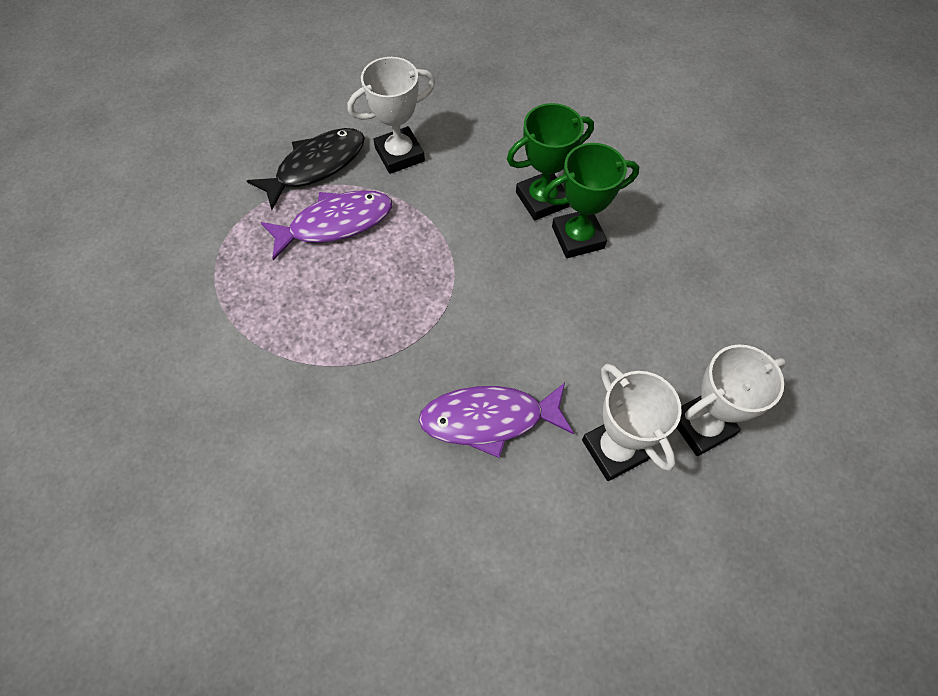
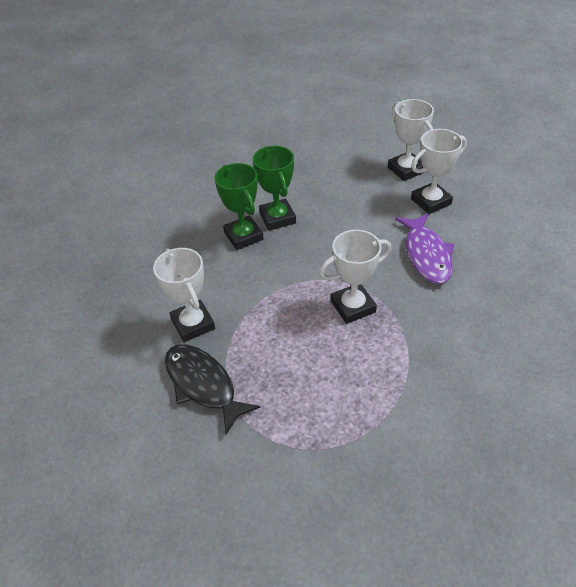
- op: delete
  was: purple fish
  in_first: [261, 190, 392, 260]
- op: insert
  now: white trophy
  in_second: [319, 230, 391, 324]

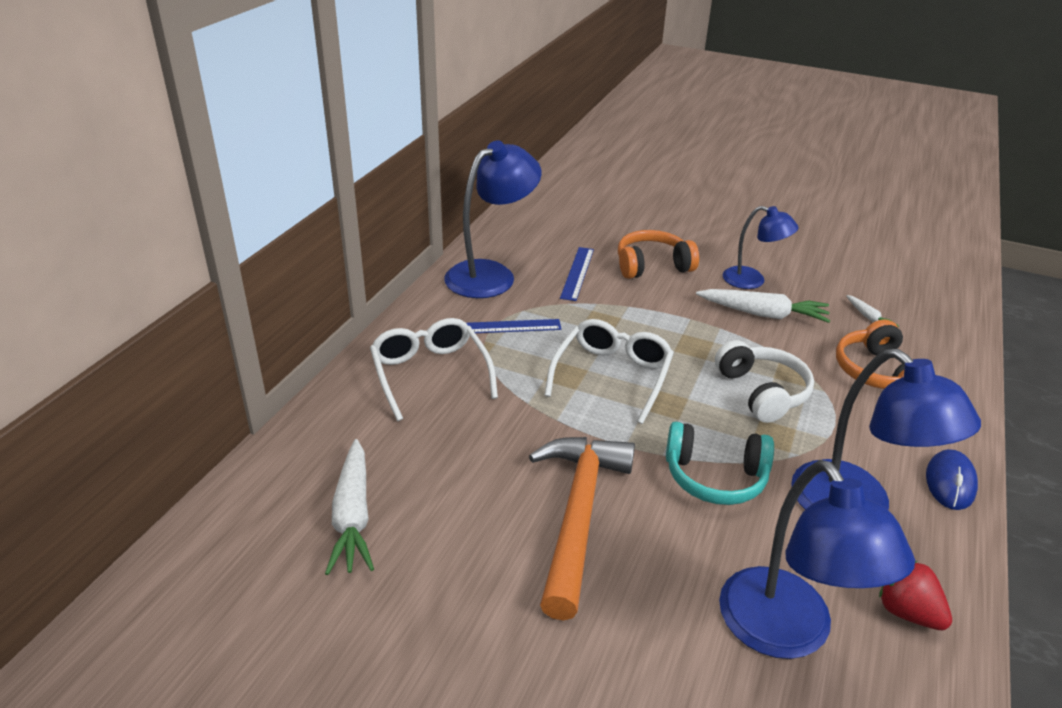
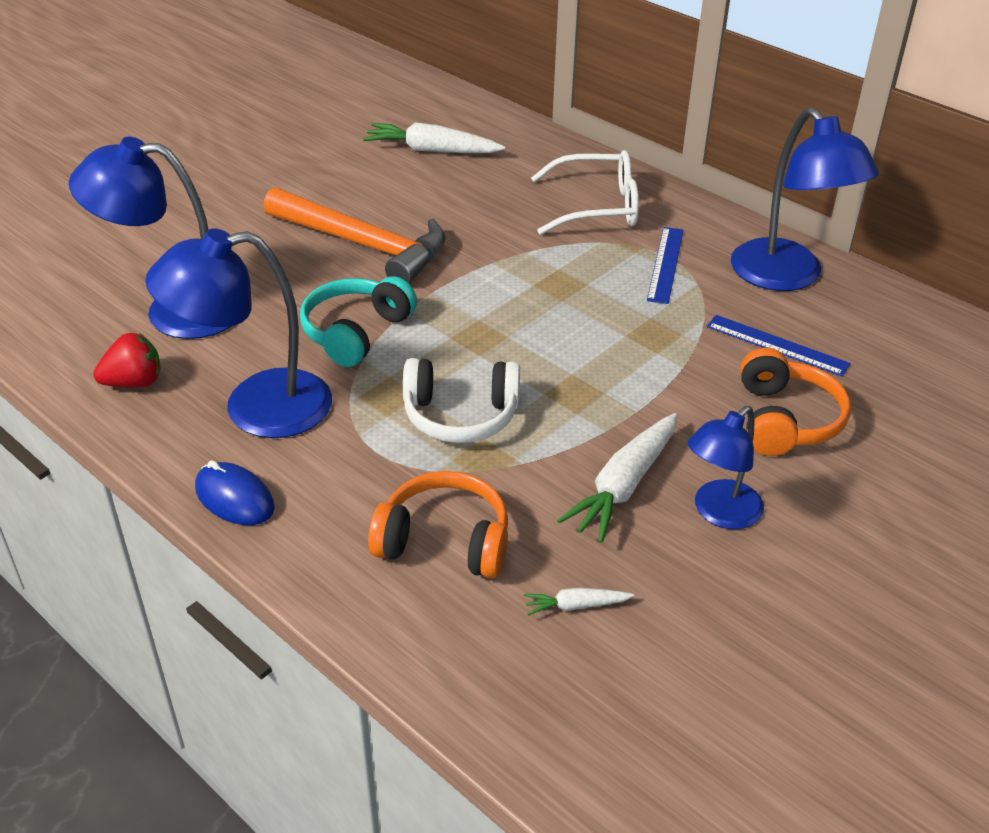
- op: delete
  was: white glasses
  in_first: [544, 319, 674, 424]

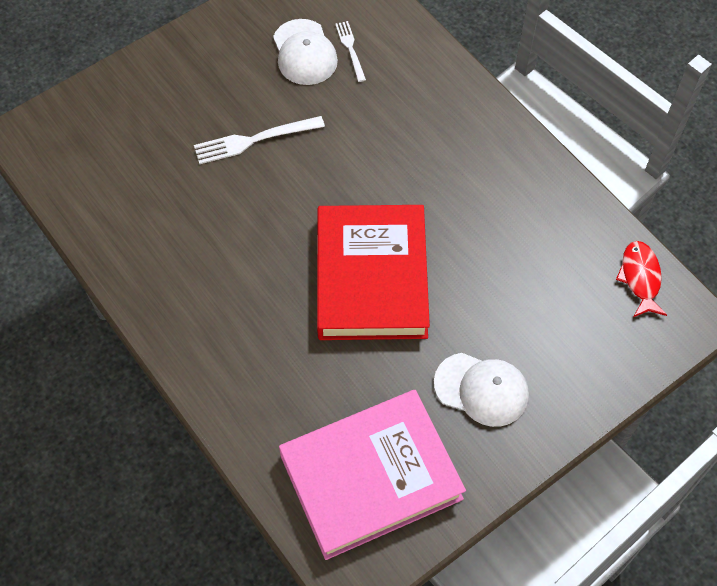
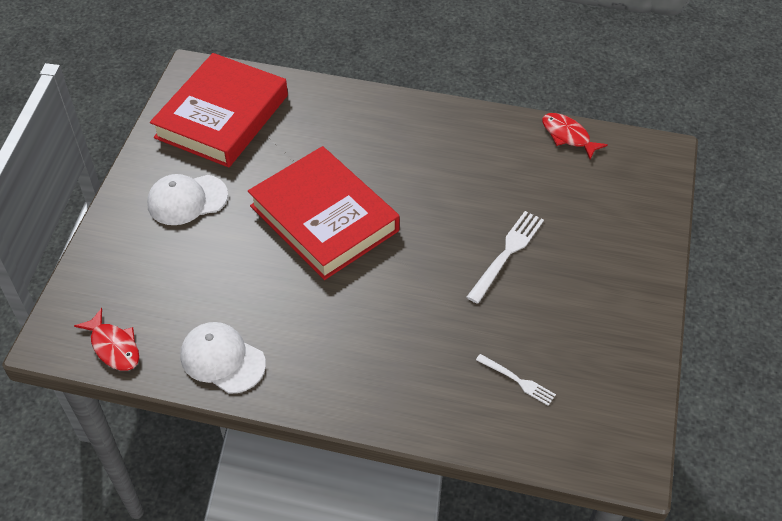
- op: move
  was: white cap
  in_first: [273, 19, 338, 85]
  in_second: [180, 322, 266, 394]
- op: recolor
  was: pink book
  now: red book
  in_first: [279, 390, 466, 560]
  in_second: [150, 53, 288, 168]
- op: insert
  now: red fish
  in_second: [542, 113, 608, 159]

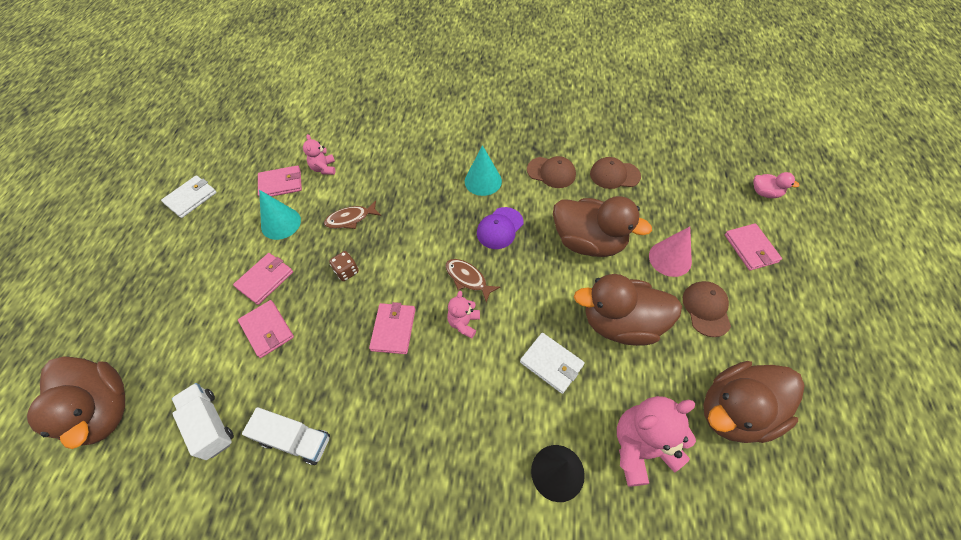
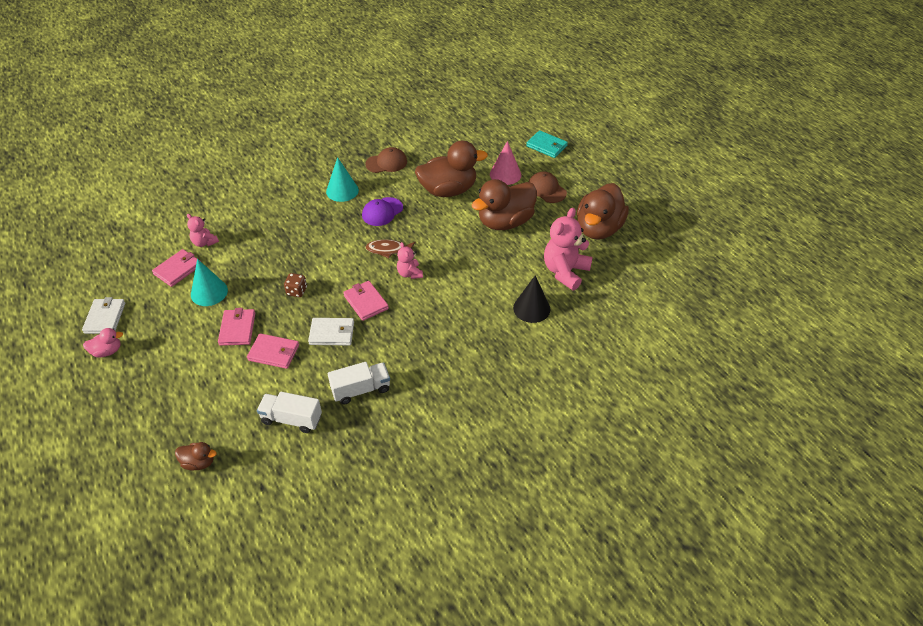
- op: resize
  was: brown duck
  in_first: [27, 356, 125, 449]
  in_second: [175, 442, 217, 471]
  ratio: 0.45
- op: delete
  was: brown fish
  in_first: [324, 200, 381, 229]
- op: rotate
  was: purple cap
  in_first: [477, 207, 524, 249]
  in_second: [362, 197, 403, 226]
  clockwise: 45
- op: move
  was: white wallet
  in_first: [520, 333, 585, 394]
  in_second: [308, 318, 354, 346]
- op: delete
  was: brown cap
  in_first: [590, 157, 641, 189]
- op: recolor
  was: pink wallet
  now: turquoise wallet
  in_first: [725, 223, 782, 271]
  in_second: [526, 130, 568, 158]
- op: move
  was: pink duck
  in_first: [753, 172, 800, 198]
  in_second: [83, 328, 123, 357]

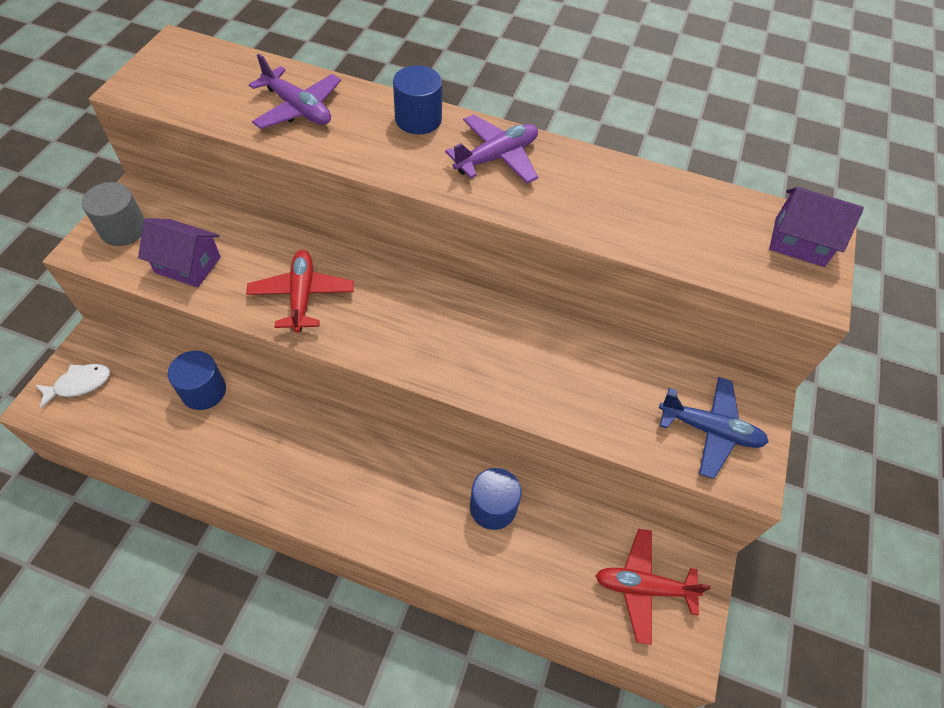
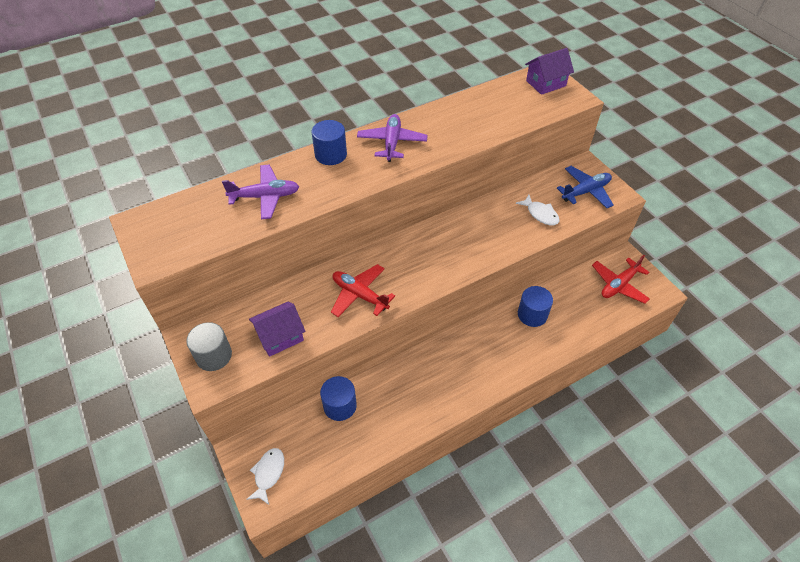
- op: insert
  now: white fish
  in_second: [516, 195, 559, 225]

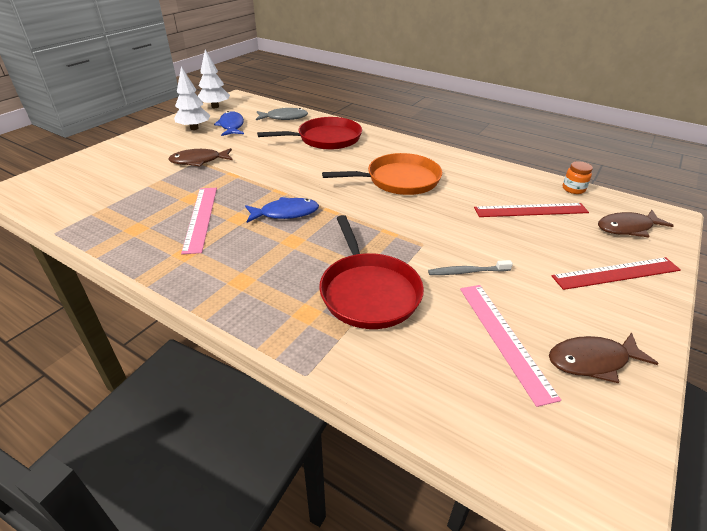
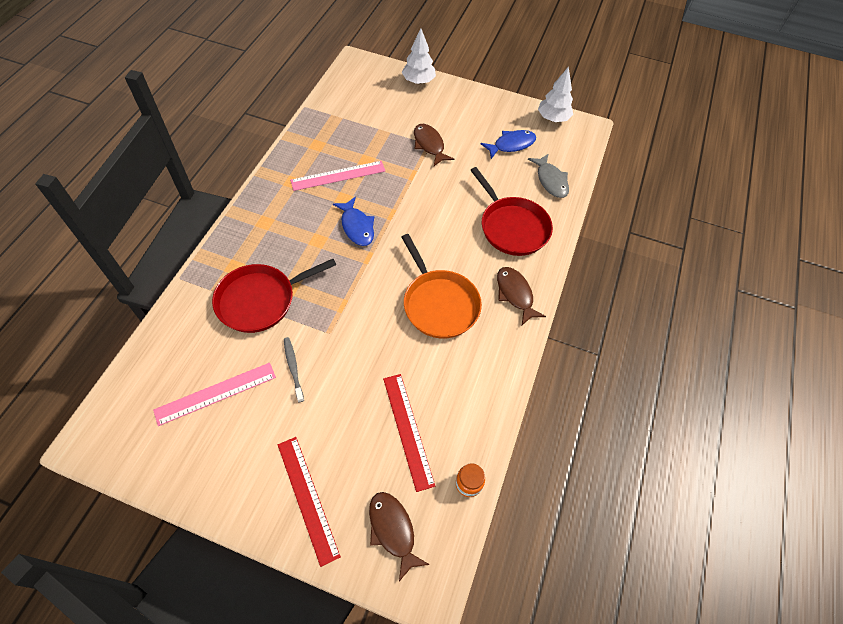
- op: move
  was: white tree
  in_first: [174, 66, 210, 130]
  in_second: [402, 29, 436, 84]
- op: move
  was: brown fish
  in_first: [549, 332, 658, 383]
  in_second: [497, 267, 546, 325]

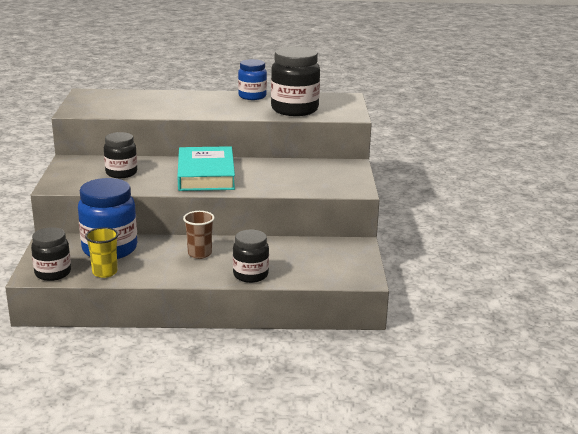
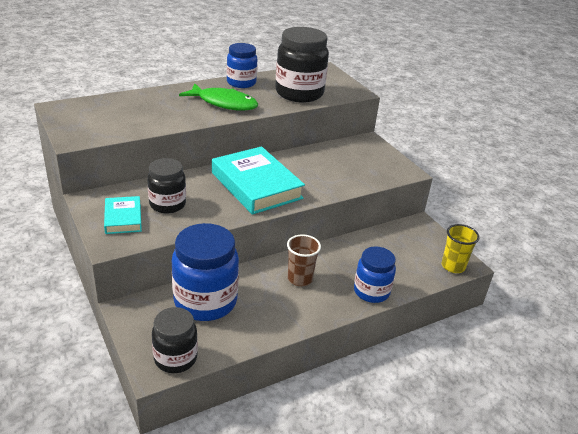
- op: move
  was: yellow cup
  in_first: [85, 227, 119, 278]
  in_second: [442, 224, 480, 273]
- op: recolor
  was: black jar
  now: blue jar
  in_first: [233, 230, 269, 283]
  in_second: [354, 246, 396, 303]
- op: insert
  now: turquoise book
  in_second: [104, 196, 142, 234]
- op: insert
  now: green fish
  in_second: [179, 83, 258, 111]

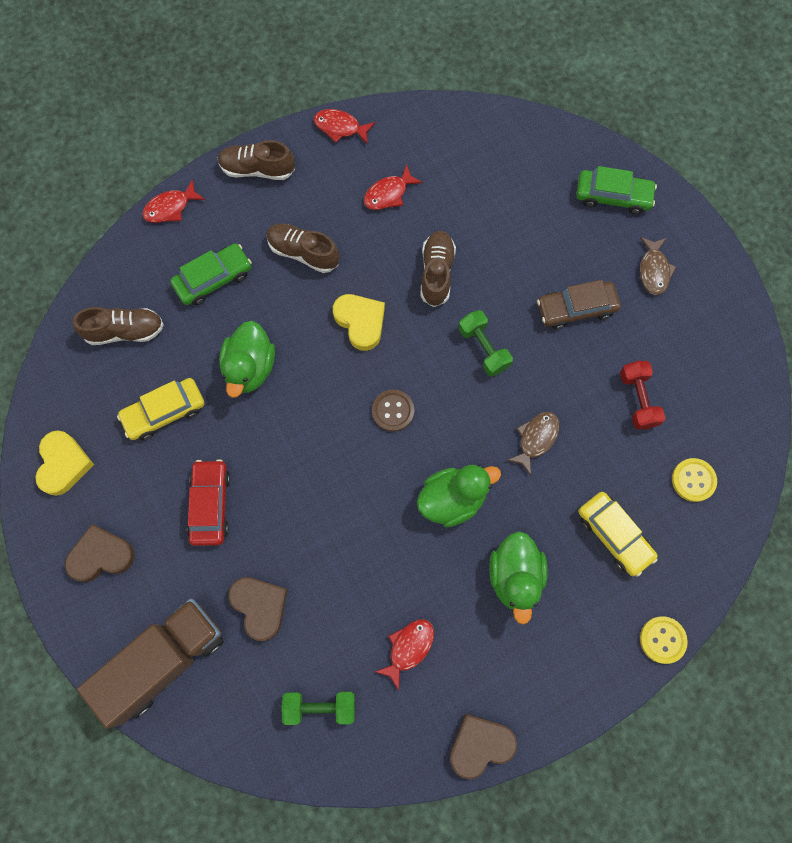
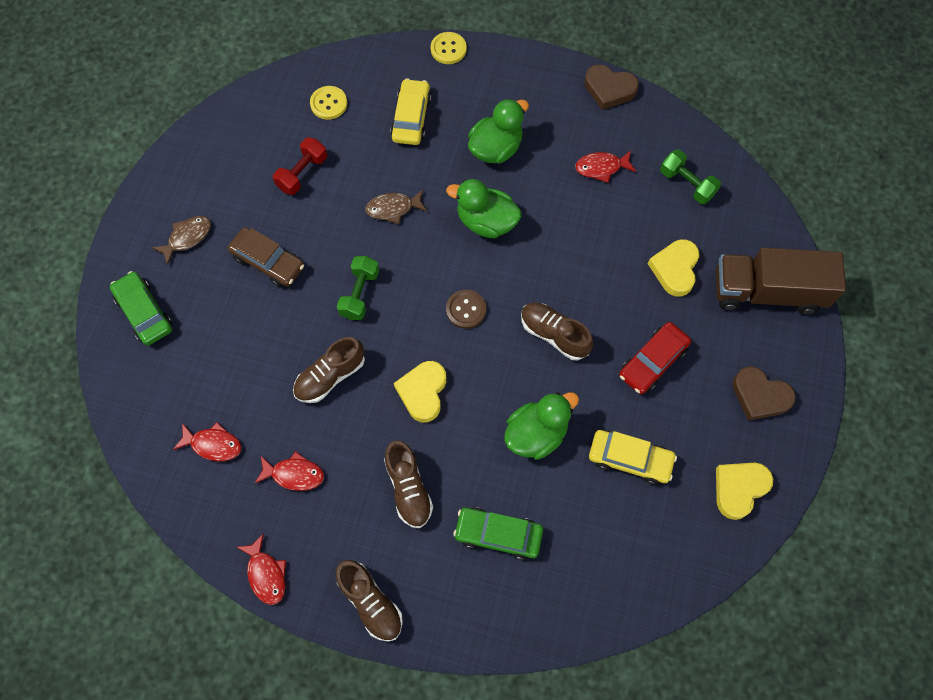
- op: move
  was: brown shoe
  in_first: [73, 307, 164, 345]
  in_second: [521, 303, 593, 360]
- op: move
  was: red fish
  in_first: [142, 179, 205, 223]
  in_second: [173, 422, 241, 461]
- op: recolor
  was: brown heart
  now: yellow heart
  in_first: [228, 577, 288, 641]
  in_second: [648, 239, 699, 297]

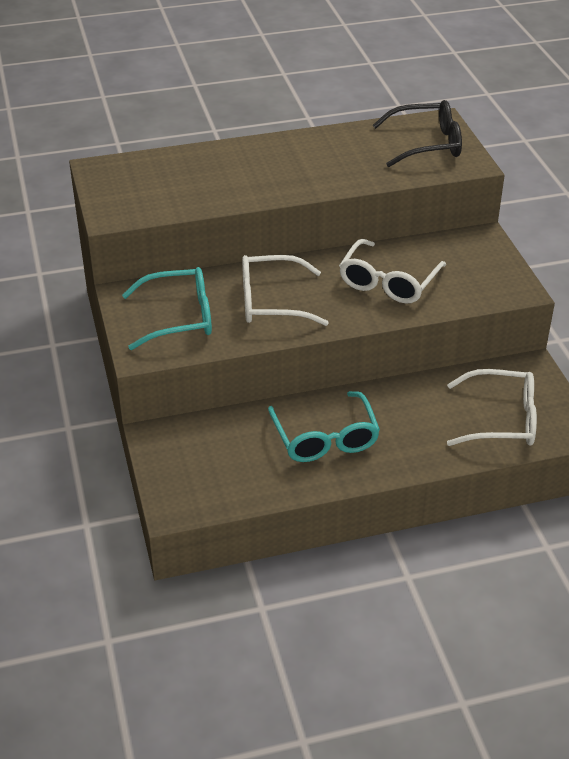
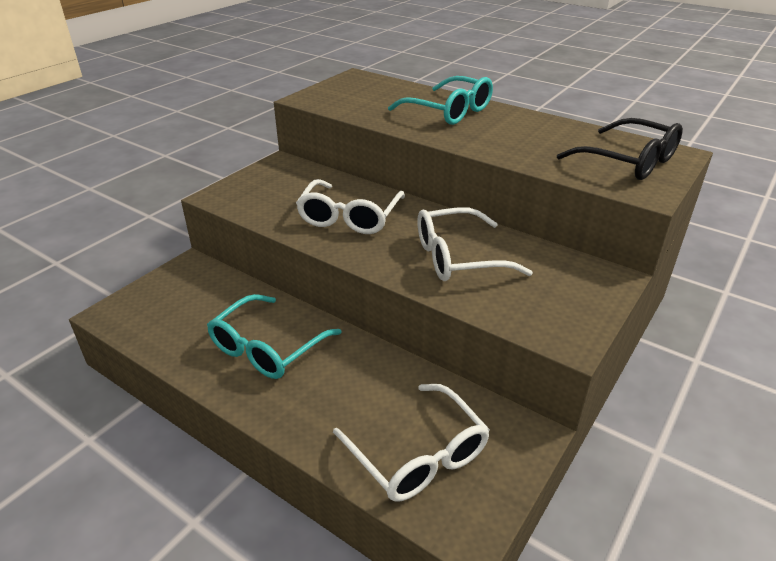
- op: move
  was: turquoise glasses
  in_first: [122, 267, 212, 350]
  in_second: [388, 76, 493, 125]
- op: rotate
  was: white glasses
  in_first: [242, 255, 329, 326]
  in_second: [296, 179, 405, 234]
  clockwise: -120

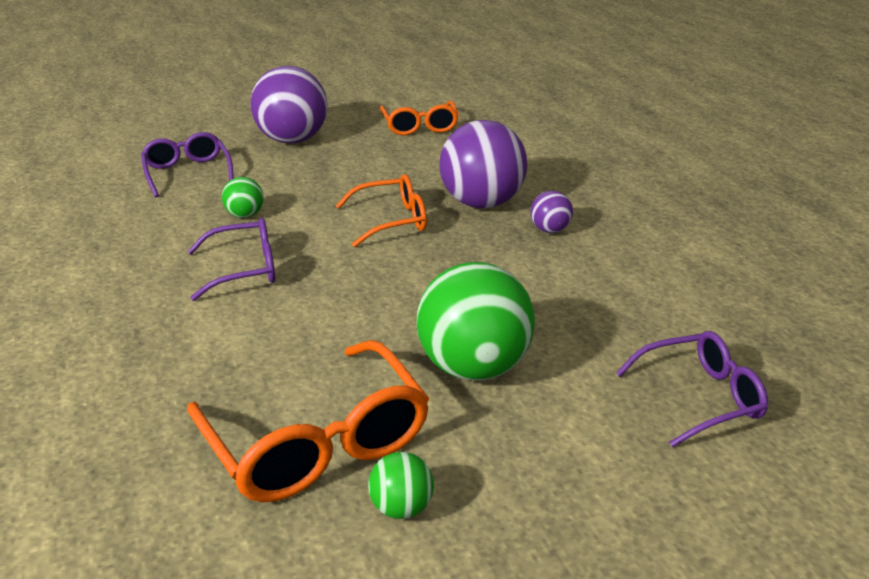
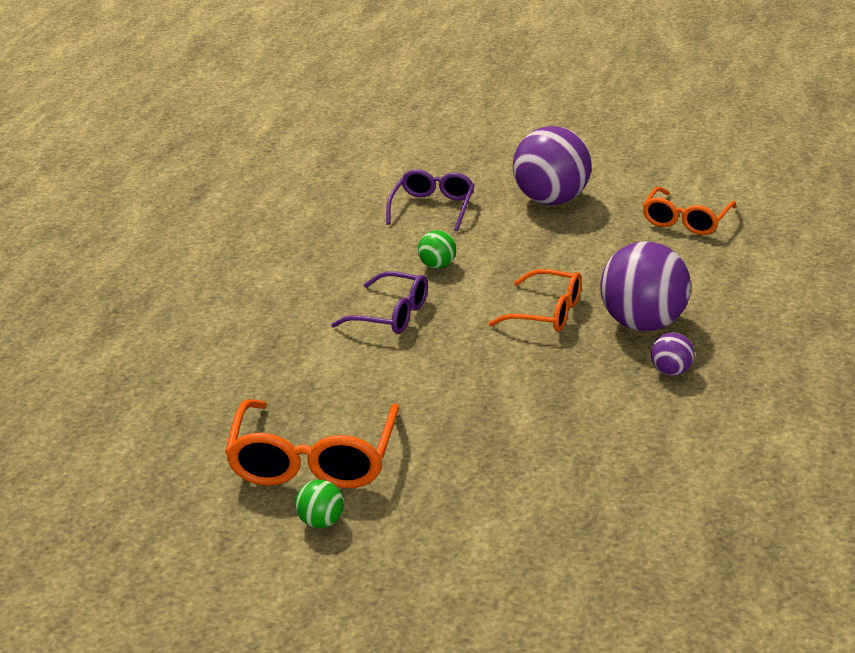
- op: delete
  was: green ball
  in_first: [416, 262, 535, 380]
- op: delete
  was: purple glasses
  in_first: [616, 331, 768, 447]

